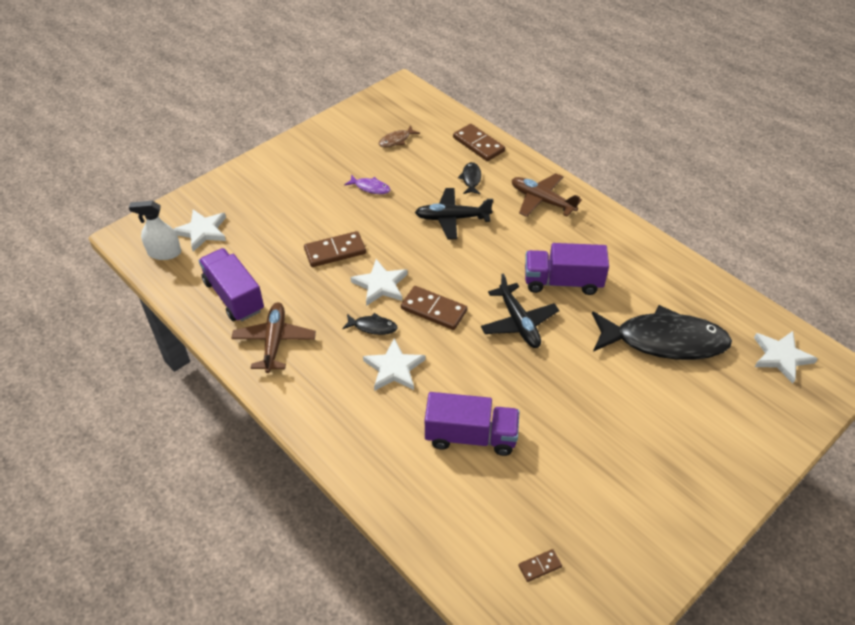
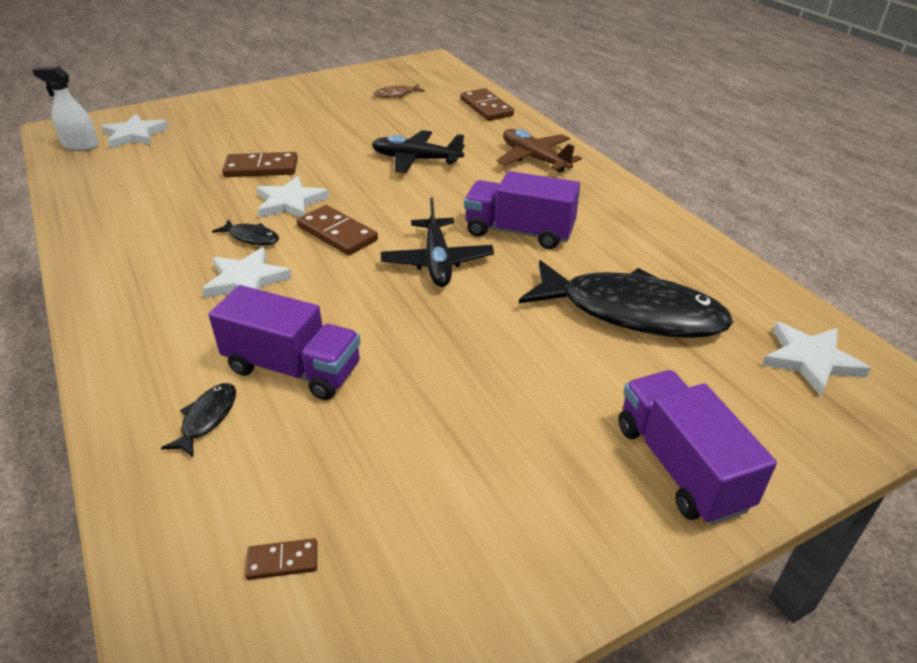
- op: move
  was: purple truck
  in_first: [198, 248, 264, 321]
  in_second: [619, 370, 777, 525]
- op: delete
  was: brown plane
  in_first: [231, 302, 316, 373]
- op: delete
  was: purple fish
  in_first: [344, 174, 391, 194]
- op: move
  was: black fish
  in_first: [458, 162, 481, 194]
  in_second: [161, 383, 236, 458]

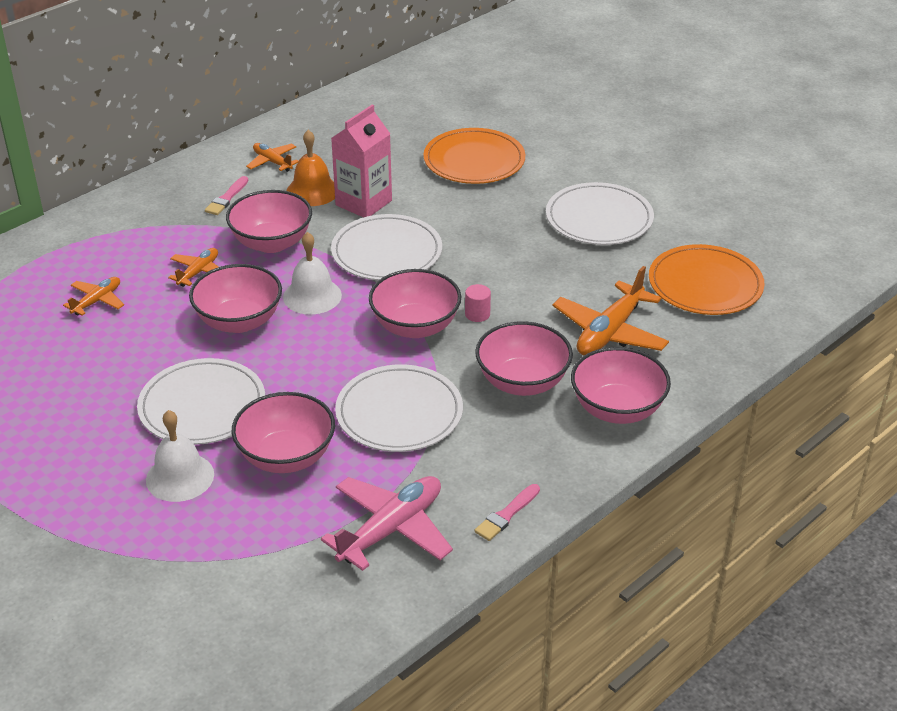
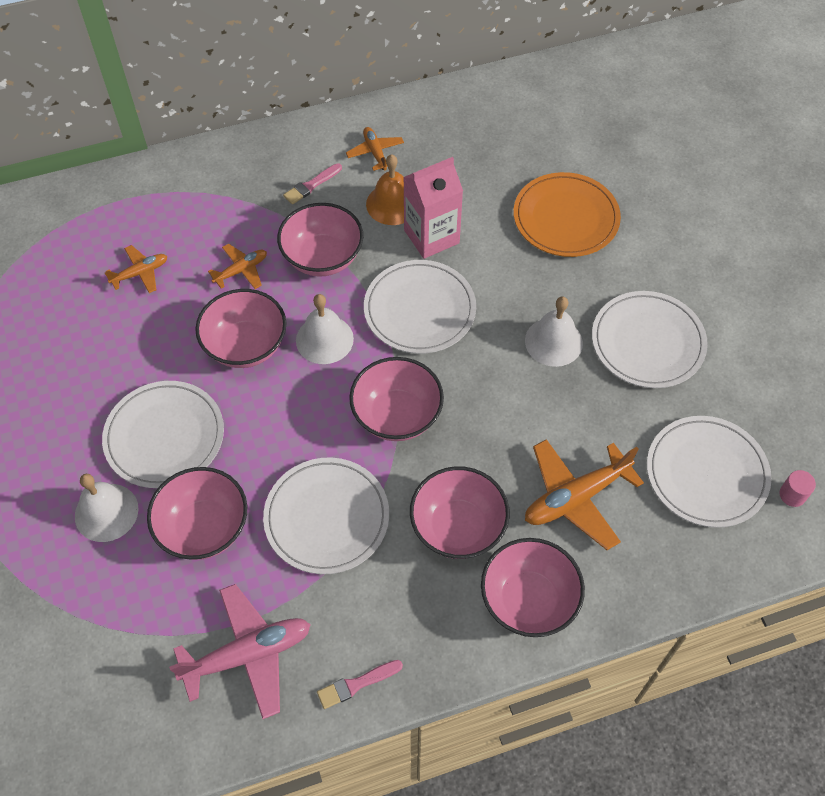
- op: move
  was: pink cylinder
  in_first: [465, 284, 491, 322]
  in_second: [779, 470, 816, 507]
- op: recolor
  was: orange plate
  now: white plate
  in_first: [649, 244, 765, 315]
  in_second: [647, 416, 772, 528]
- op: insert
  now: white bell
  in_second: [525, 296, 583, 367]

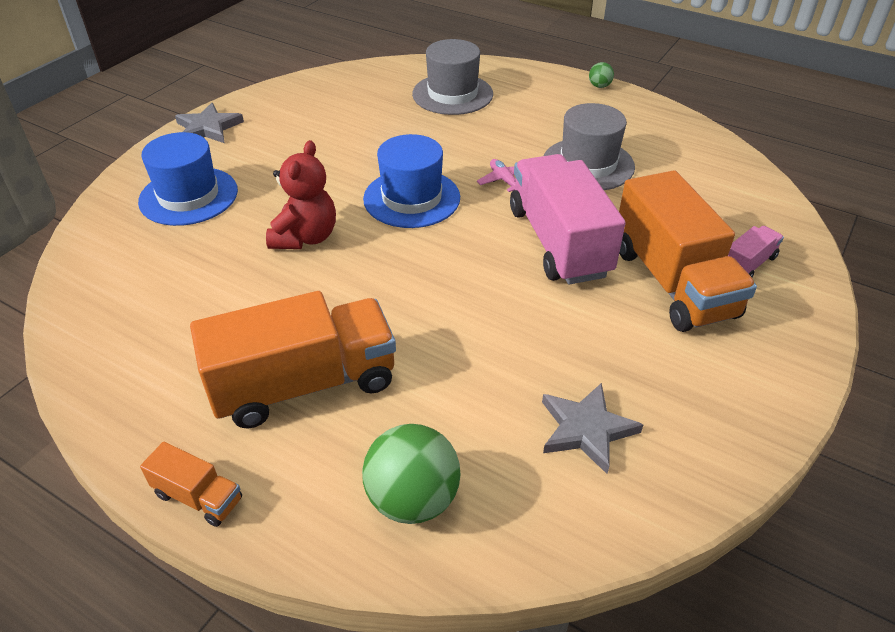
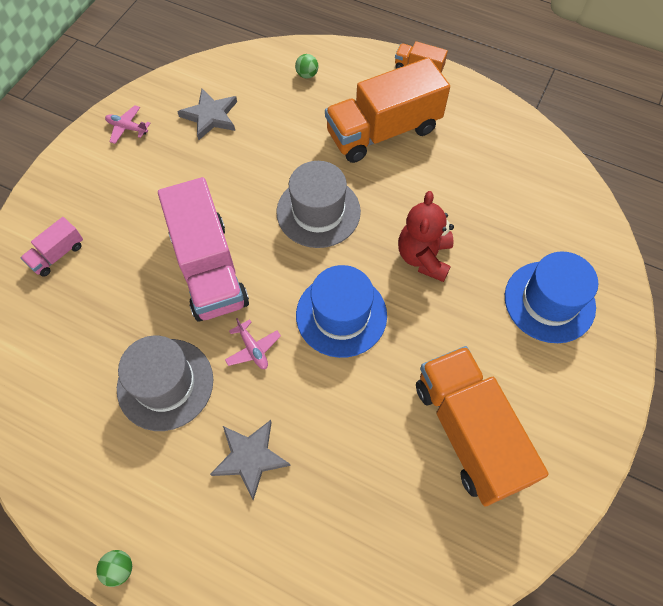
- op: move
  was: grey star
  in_first: [175, 103, 244, 143]
  in_second: [210, 420, 291, 500]
- op: resize
  was: green ball
  in_first: [362, 424, 460, 524]
  in_second: [295, 54, 318, 79]
  ratio: 0.47
- op: move
  was: grey hat
  in_first: [412, 39, 493, 115]
  in_second: [276, 161, 361, 248]
- op: move
  was: orange truck
  in_first: [619, 170, 757, 332]
  in_second: [416, 346, 549, 506]
- op: insert
  now: pink plane
  in_second: [105, 105, 150, 144]

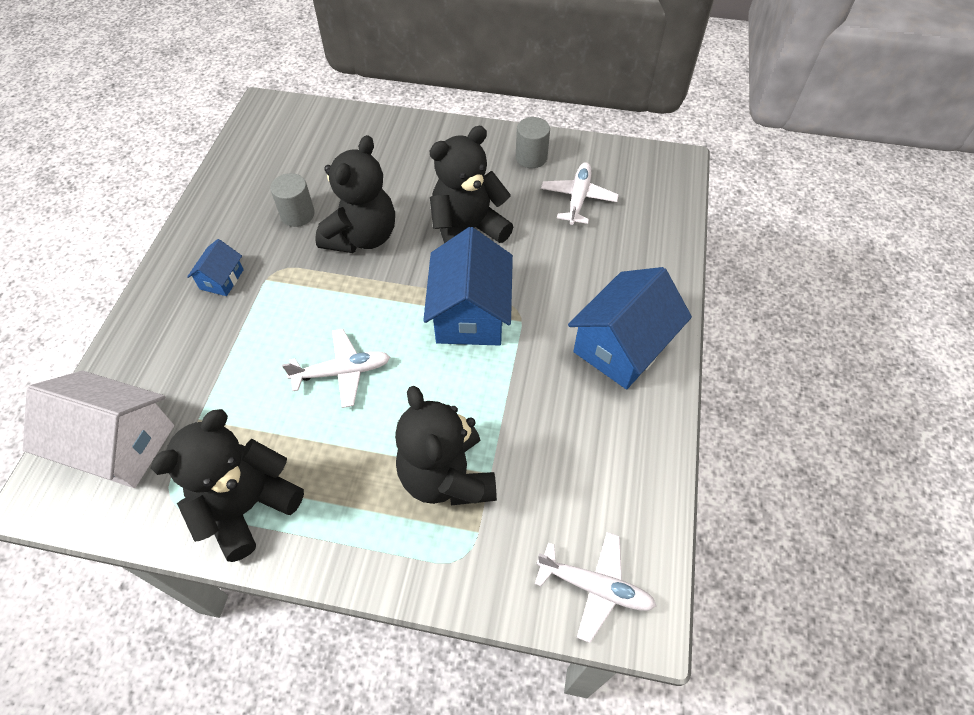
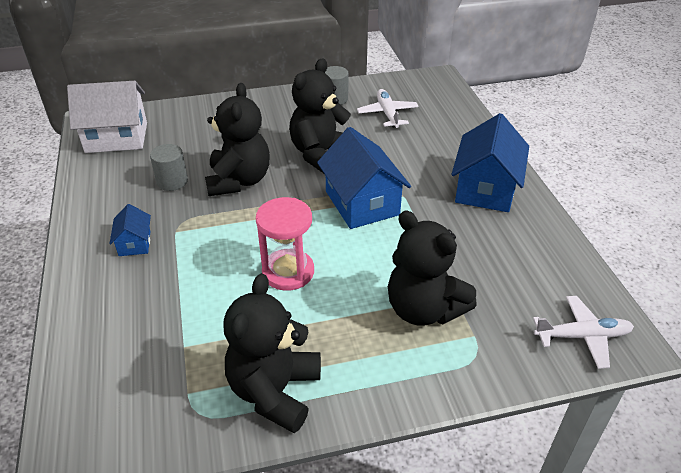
- op: move
  was: white house
  in_first: [23, 371, 174, 488]
  in_second: [67, 81, 147, 153]
- op: replace
  was: white plane
  now: pink hourglass
  in_first: [282, 329, 390, 408]
  in_second: [256, 197, 314, 291]

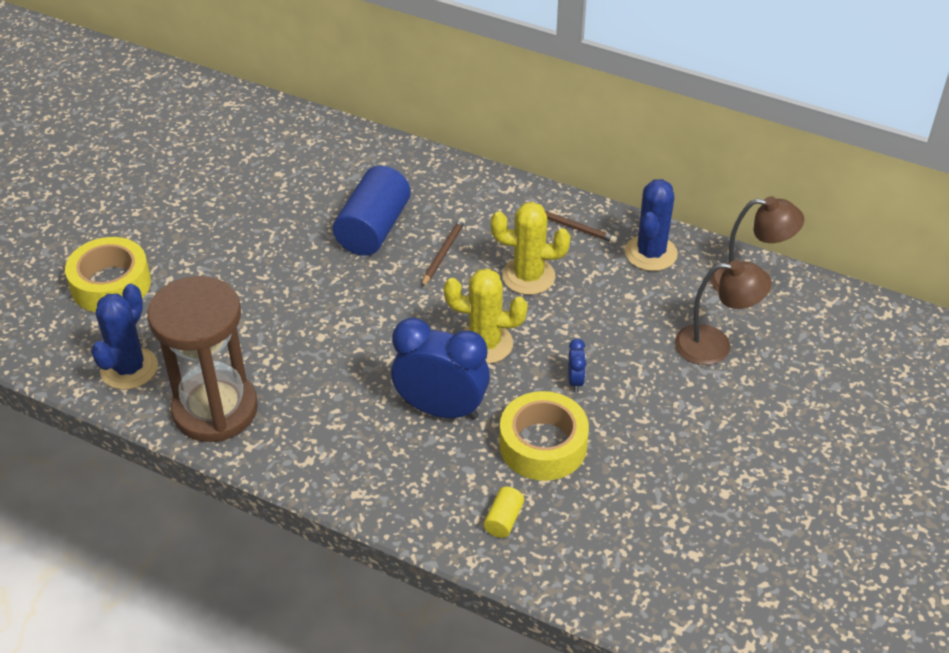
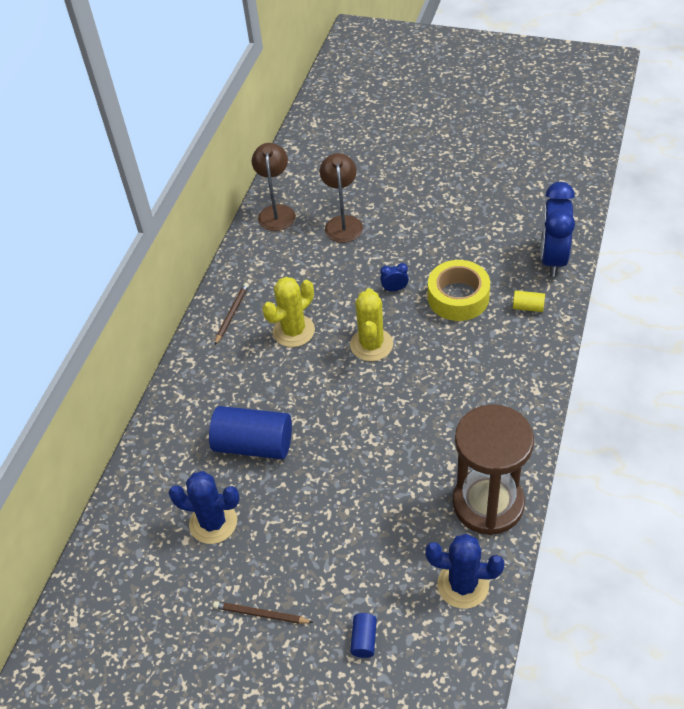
- op: replace
  was: yellow tape
  now: blue cylinder
  in_first: [65, 237, 151, 312]
  in_second: [350, 613, 377, 658]
- op: move
  was: blue clock
  in_first: [391, 318, 490, 420]
  in_second: [541, 182, 575, 277]
- op: move
  was: brown pencil
  in_first: [421, 218, 465, 287]
  in_second: [213, 601, 314, 624]
- op: rotate
  was: yellow cactus
  in_first: [491, 202, 571, 295]
  in_second: [262, 277, 315, 347]
  clockwise: 45
- op: move
  was: blue cactus
  in_first: [625, 179, 678, 271]
  in_second: [169, 471, 240, 544]

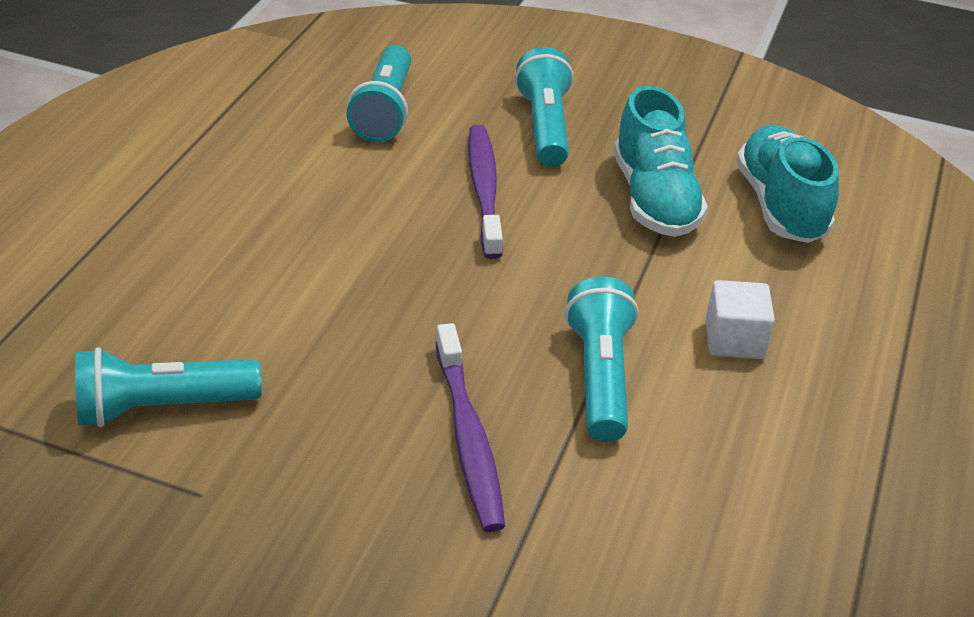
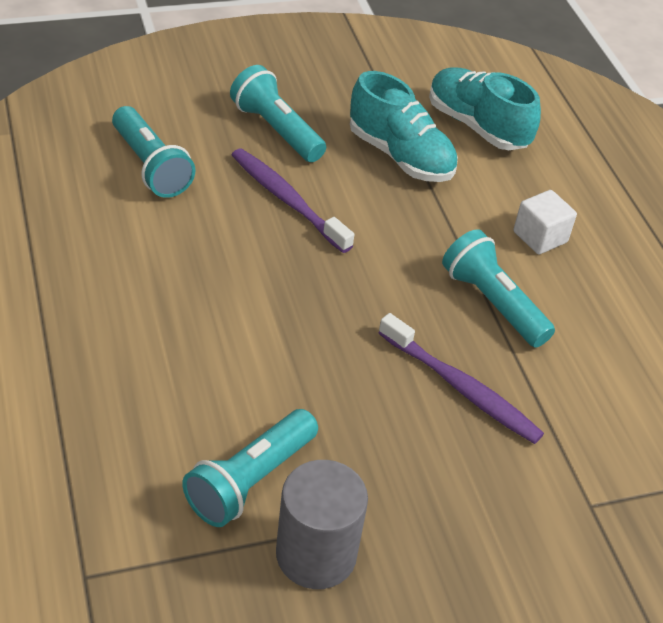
- op: insert
  now: grey cylinder
  in_second: [276, 460, 368, 589]

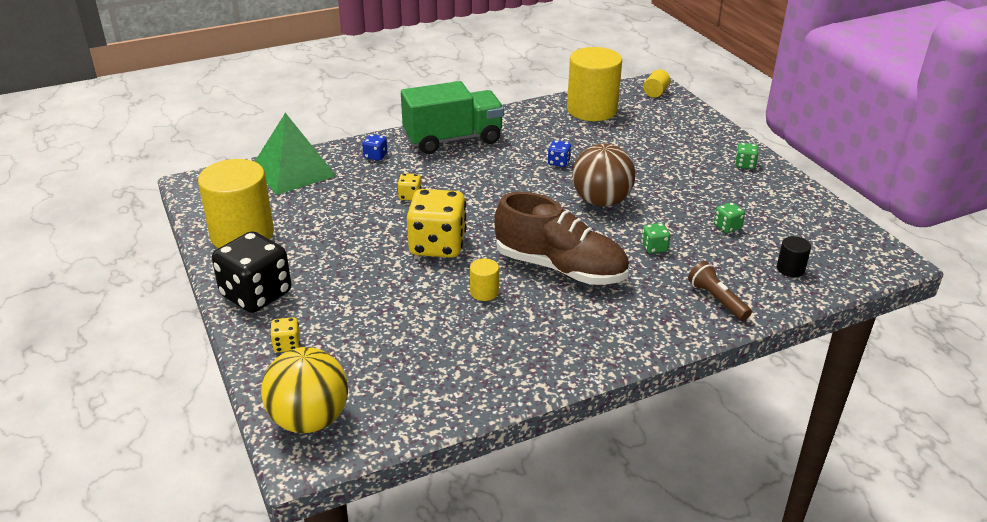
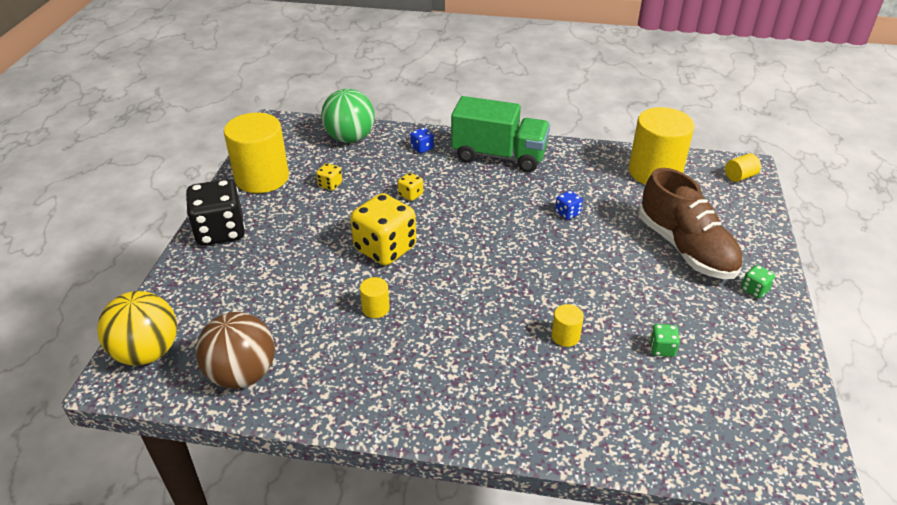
- op: replace
  was: green pyramid
  now: green ball
  in_first: [255, 113, 336, 195]
  in_second: [321, 89, 375, 143]
- op: move
  was: yellow dice
  in_first: [270, 317, 300, 353]
  in_second: [316, 163, 342, 190]
- op: move
  was: brown shoe
  in_first: [494, 192, 629, 285]
  in_second: [639, 168, 743, 279]
- op: move
  was: brown ball
  in_first: [572, 144, 636, 207]
  in_second: [196, 312, 275, 389]
- op: replace
  was: green dice
  now: yellow cylinder
  in_first: [641, 223, 670, 253]
  in_second: [551, 304, 584, 347]
- op: delete
  was: brown flashlight
  in_first: [688, 261, 752, 321]
- op: delete
  was: black cylinder
  in_first: [777, 236, 811, 277]

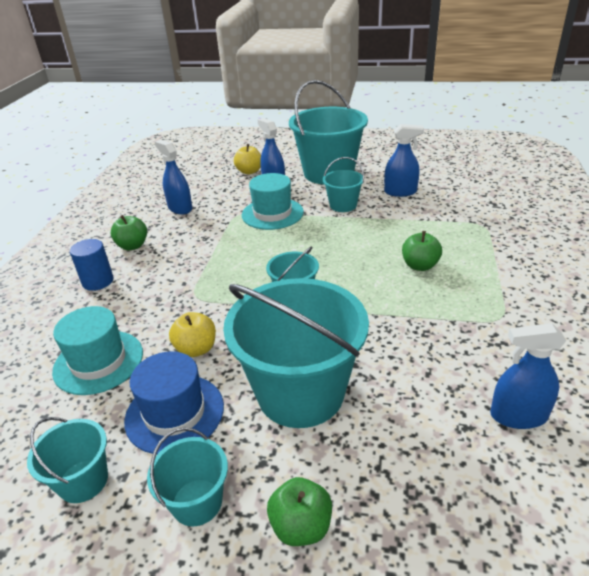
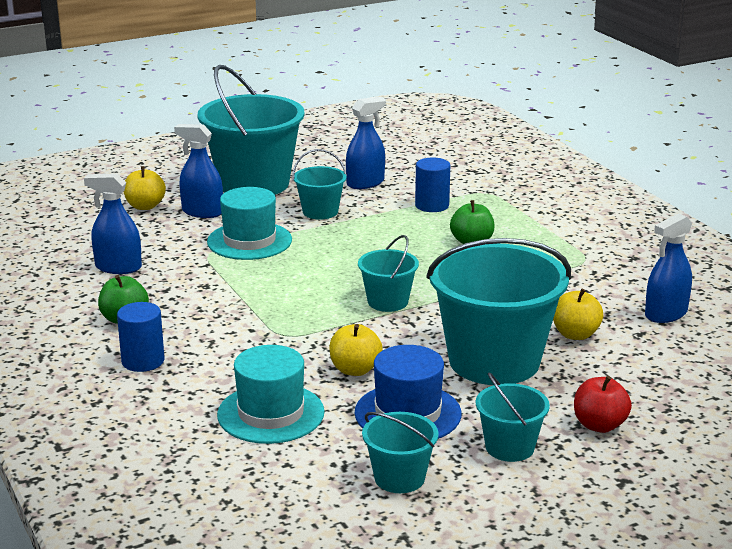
- op: recolor
  was: green apple
  now: red apple
  in_first: [267, 477, 332, 546]
  in_second: [574, 376, 632, 433]
- op: insert
  now: blue cylinder
  in_second: [415, 158, 450, 212]
- op: insert
  now: yellow apple
  in_second: [553, 289, 603, 340]

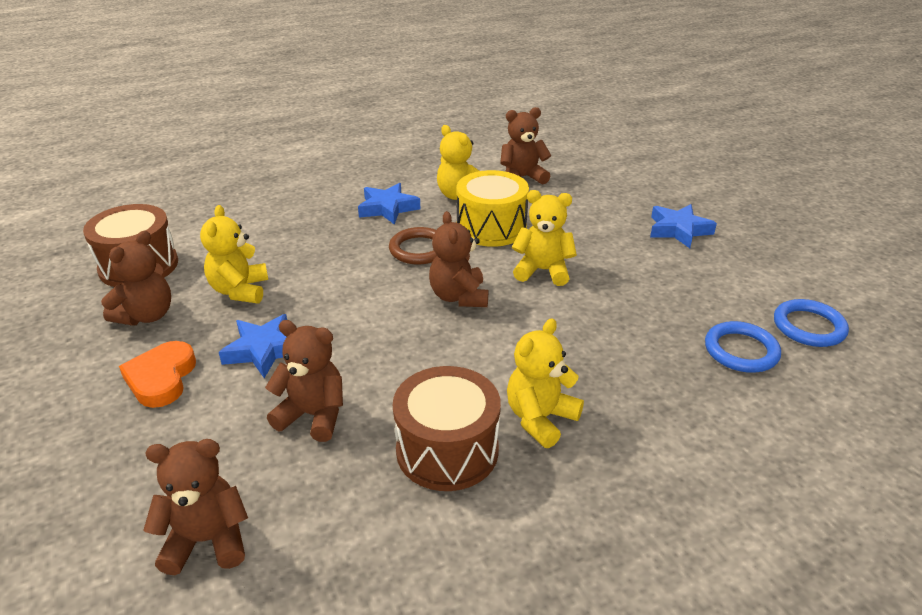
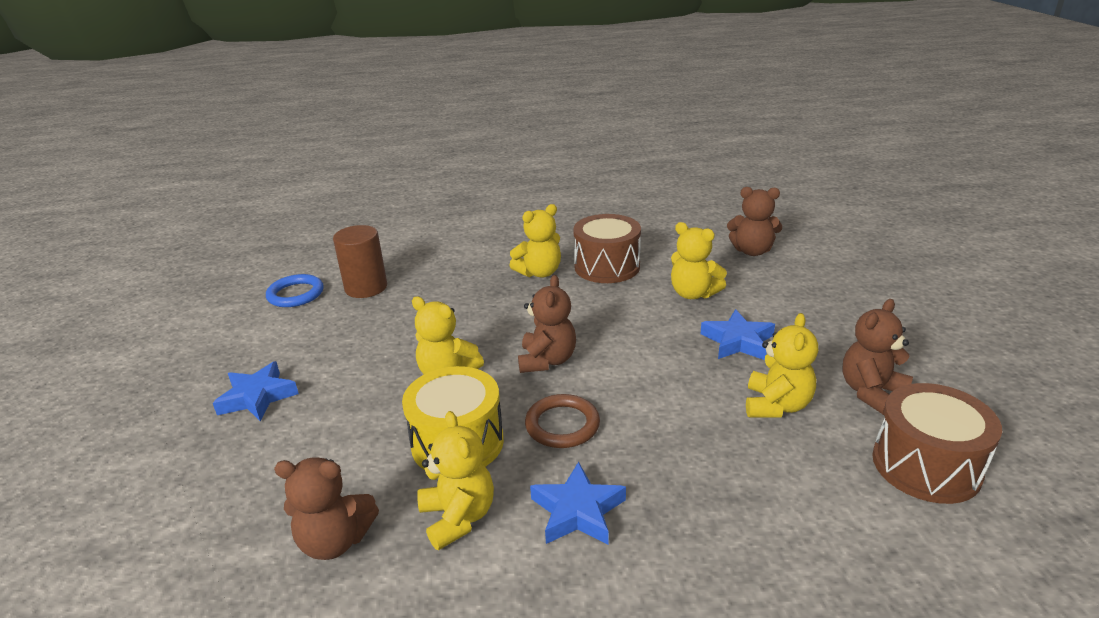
- op: delete
  was: orange heart
  in_first: [119, 341, 196, 408]
- op: recolor
  was: brown teddy bear
  now: yellow teddy bear
  in_first: [265, 320, 343, 442]
  in_second: [671, 222, 727, 299]
- op: replace
  was: blue ring
  now: brown cylinder
  in_first: [705, 321, 781, 373]
  in_second: [333, 225, 387, 298]

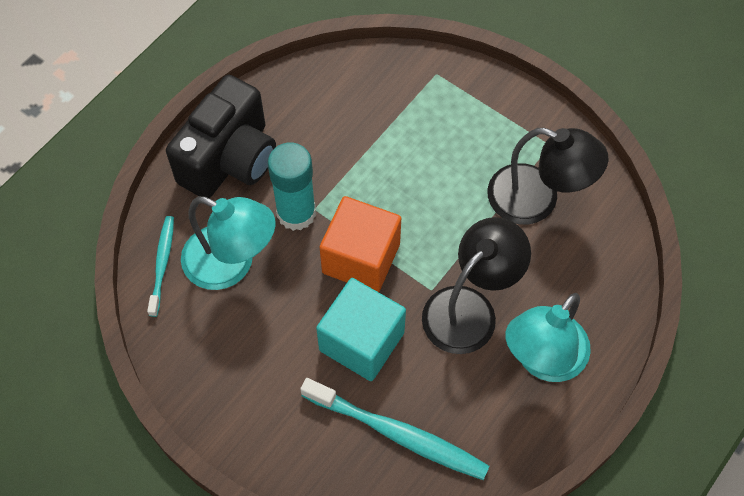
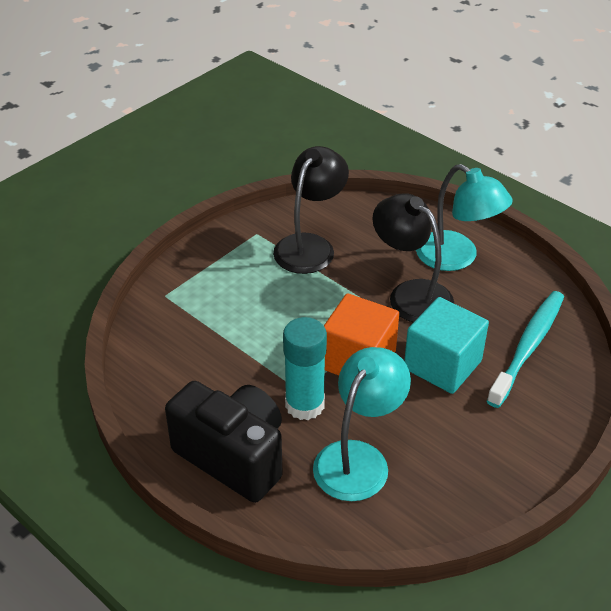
- op: delete
  was: turquoise toothbrush
  in_first: [147, 216, 174, 317]

